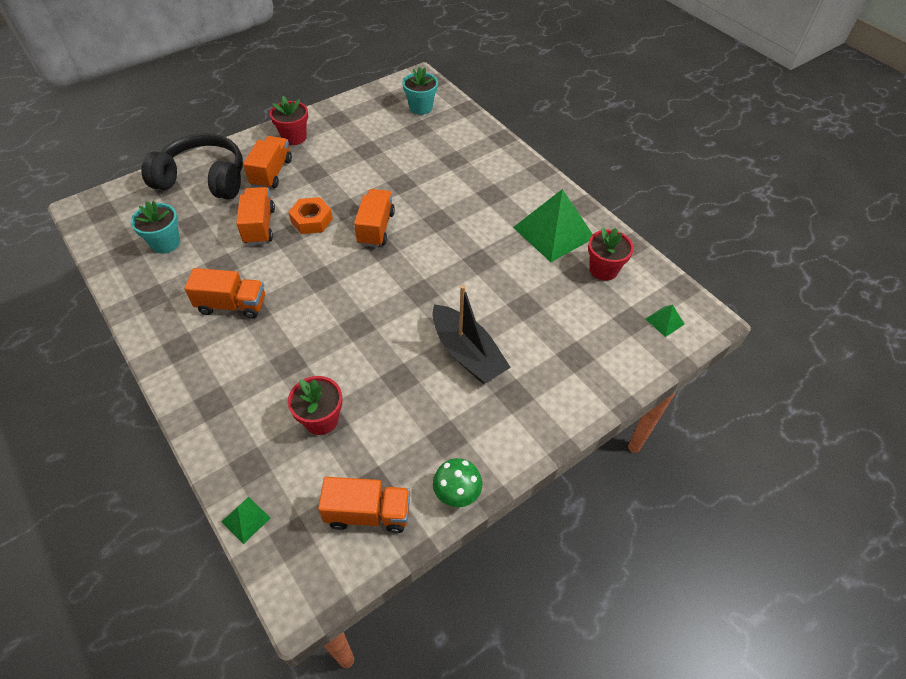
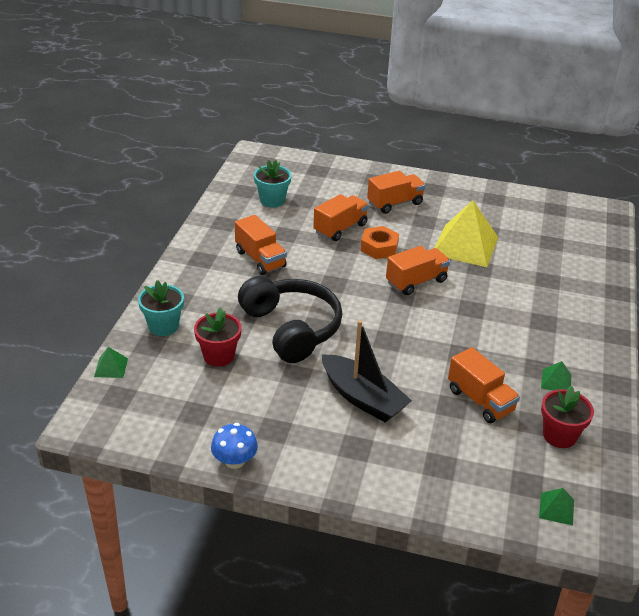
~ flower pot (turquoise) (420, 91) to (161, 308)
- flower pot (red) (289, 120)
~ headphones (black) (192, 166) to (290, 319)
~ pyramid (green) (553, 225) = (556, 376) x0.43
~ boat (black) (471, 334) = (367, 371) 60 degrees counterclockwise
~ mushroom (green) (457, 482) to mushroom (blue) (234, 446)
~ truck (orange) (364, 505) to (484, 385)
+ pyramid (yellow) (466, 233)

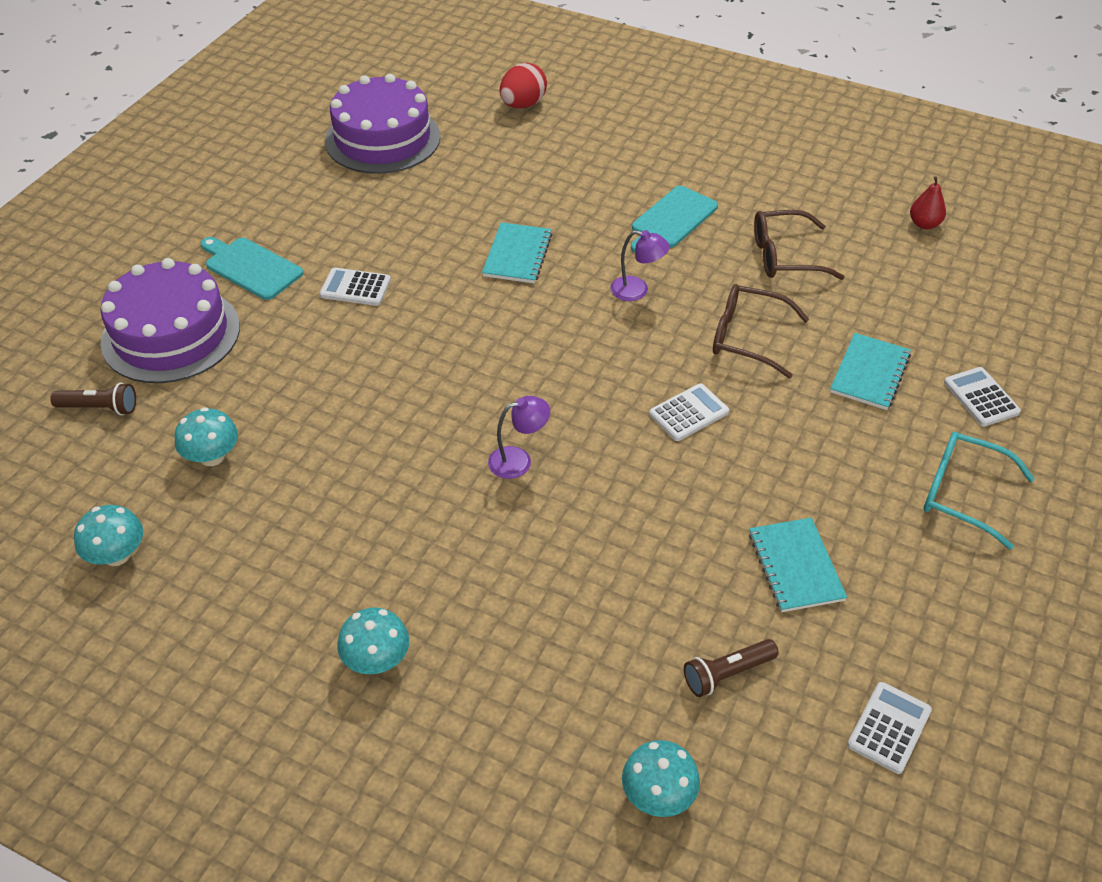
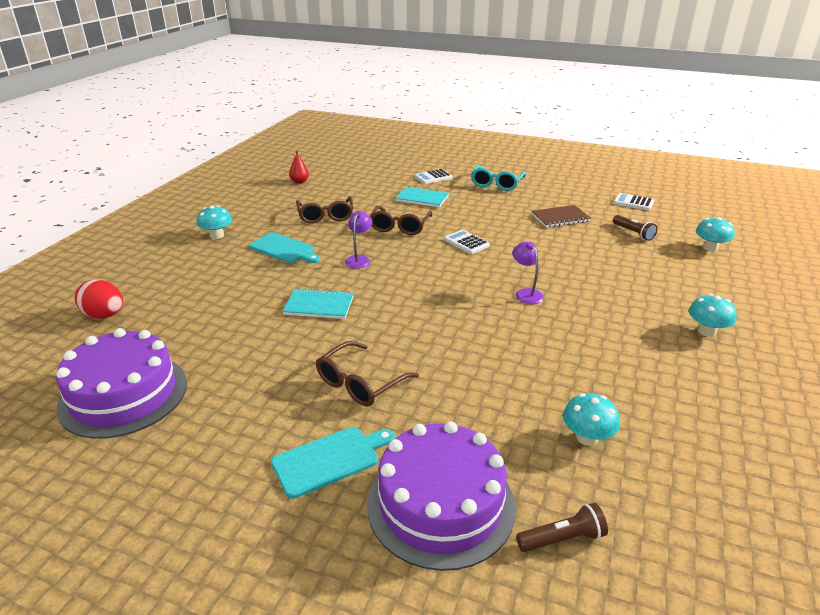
~ cutting board (turquoise) (251, 268) = (333, 463) 150 degrees counterclockwise
~ calculator (white) (355, 286) to glasses (brown) (367, 374)
~ flashlight (brown) (93, 399) = (562, 527) 75 degrees clockwise
~ mushroom (turquoise) (108, 535) to (214, 222)
~ notebook (turquoise) (798, 565) to notebook (brown) (561, 216)

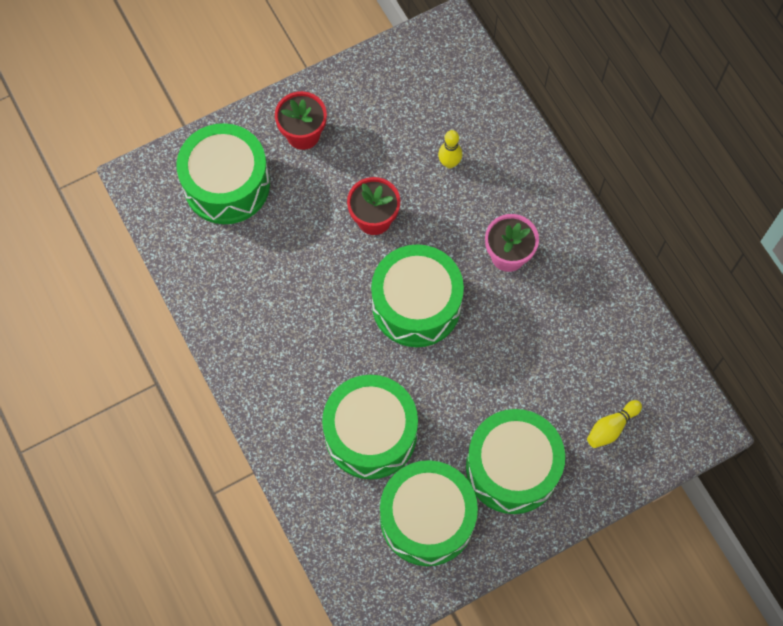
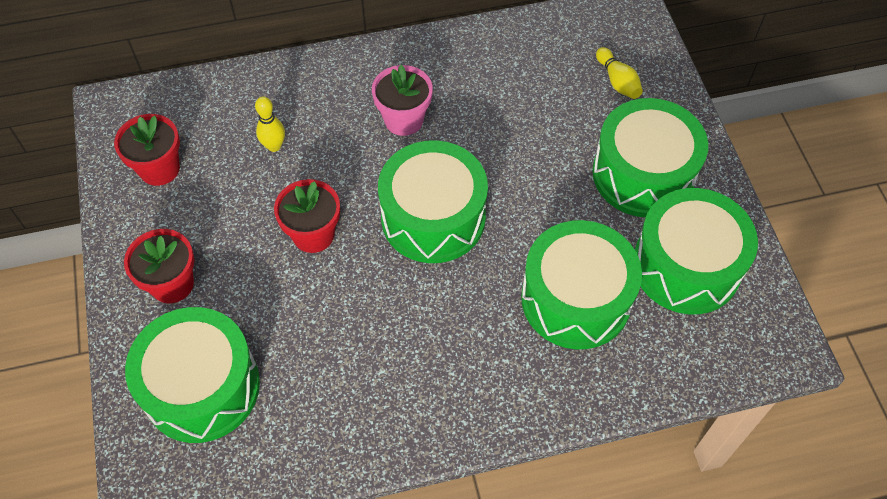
+ flower pot (red) (147, 150)

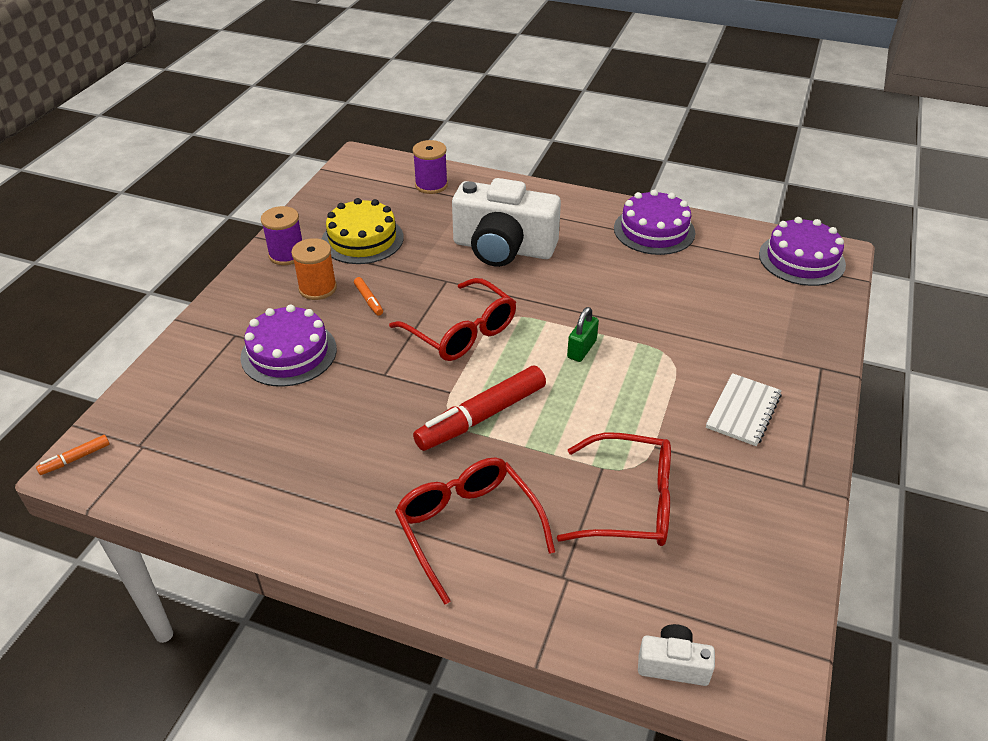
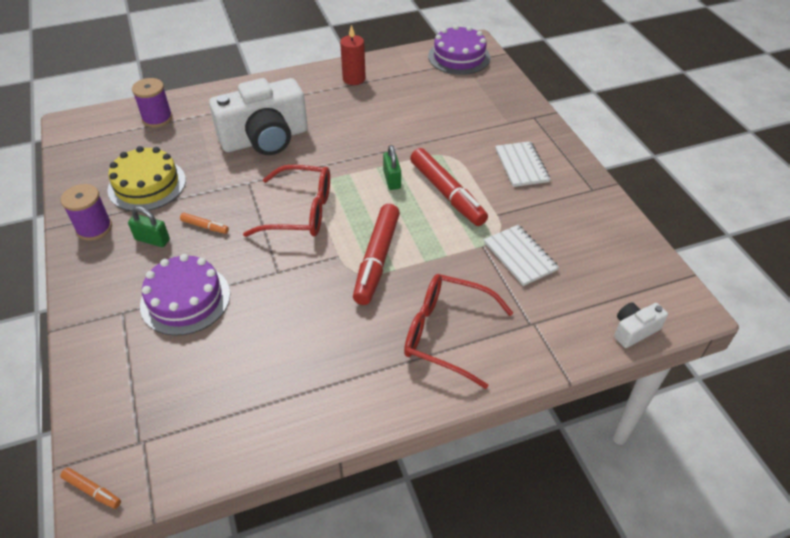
~ cake (purple) (654, 222) to candle (red) (353, 55)
~ spool (orange) (314, 269) to padlock (green) (149, 226)
~ glasses (red) (614, 489) to notebook (white) (521, 255)
~ marker (orange) (73, 455) = (90, 488) 75 degrees counterclockwise
+ marker (red) (449, 187)

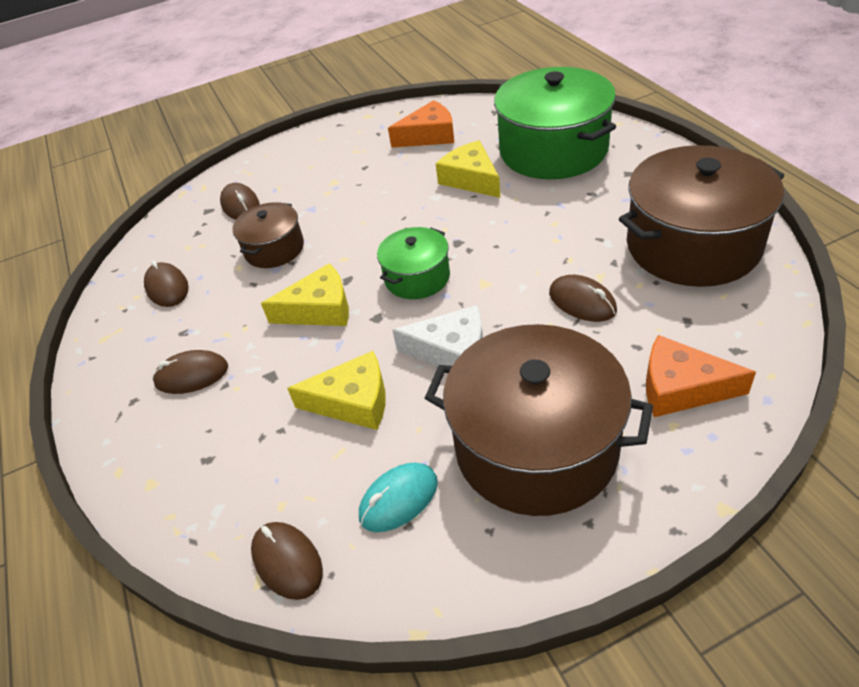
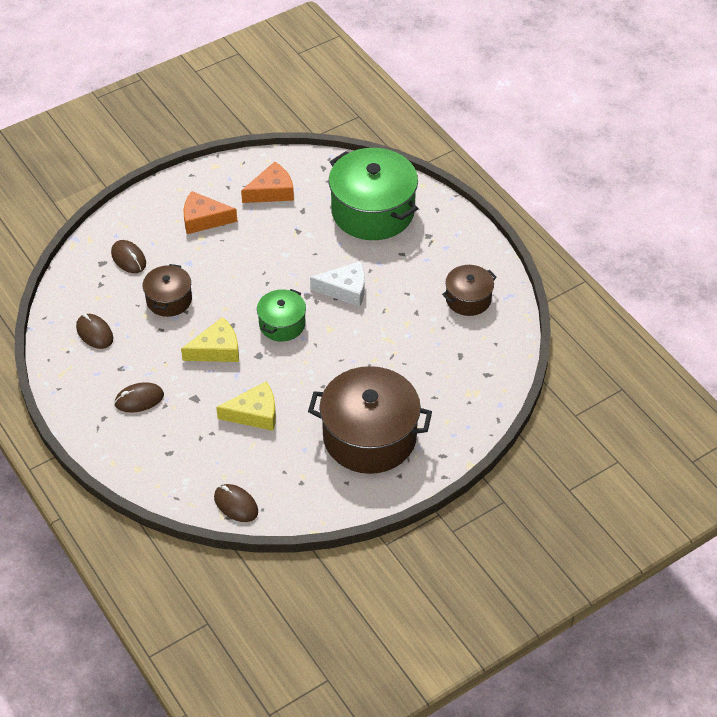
- cheese (yellow) (468, 169)
~ pot (brown) (701, 216) = (469, 290) x0.52
- mouse (brown) (583, 298)
~ cheese (white) (437, 336) to (337, 284)
~ cheese (orange) (701, 376) to (211, 212)
- mouse (turquoise) (398, 497)

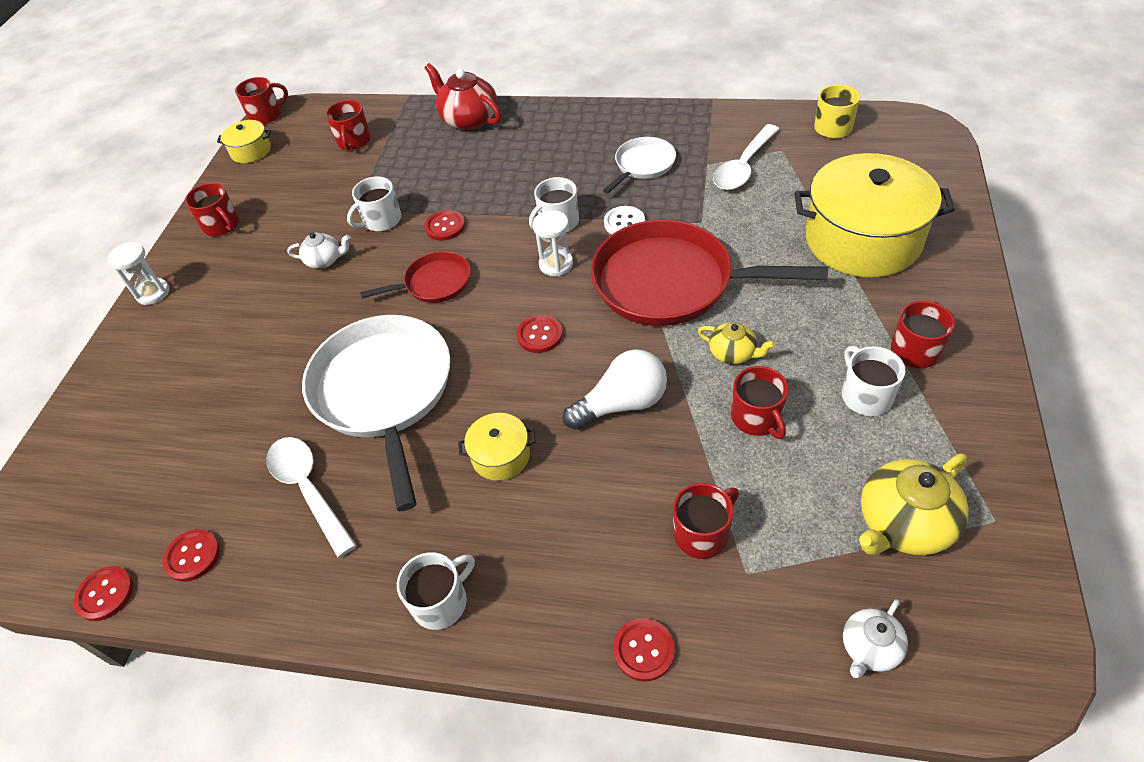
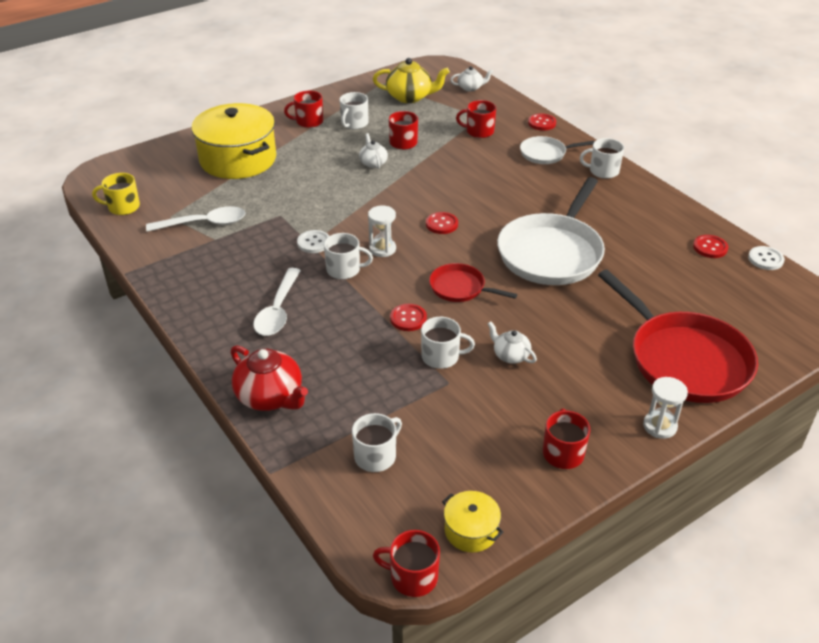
~ teapot (red) (463, 96) = (269, 378) 45 degrees counterclockwise
~ mug (red) (348, 125) to mug (white) (377, 442)
~ pan (white) (639, 165) to (557, 150)
~ pan (red) (709, 273) to (678, 336)
~ teapot (yellow) (736, 343) to teapot (white) (373, 151)
- light bulb (white) (615, 389)
- pot (yellow) (497, 447)
~ spoon (white) (311, 497) to (277, 302)
~ button (red) (103, 593) to button (white) (766, 258)

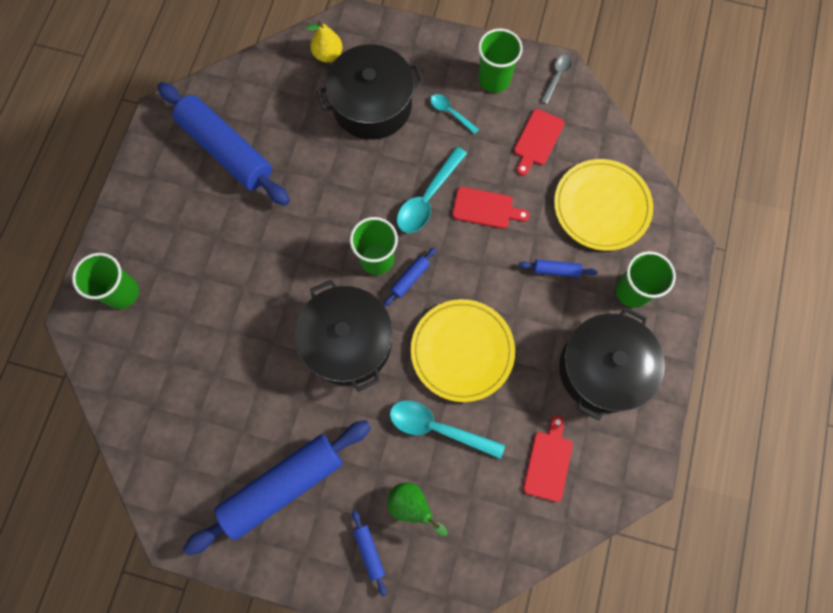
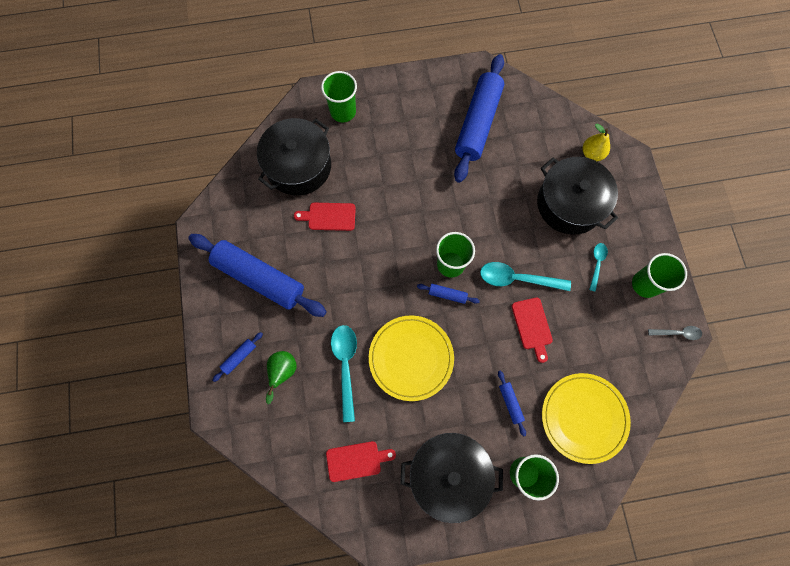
~ cutting board (red) (539, 142) to (325, 217)
~ pot (black) (344, 336) to (294, 156)

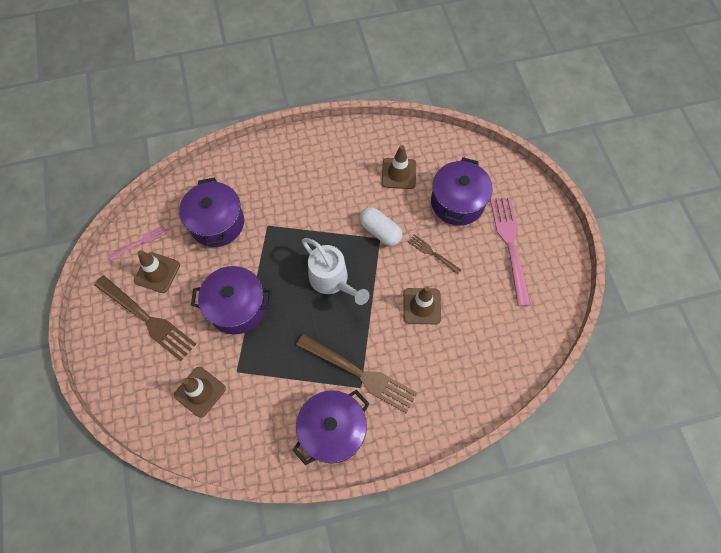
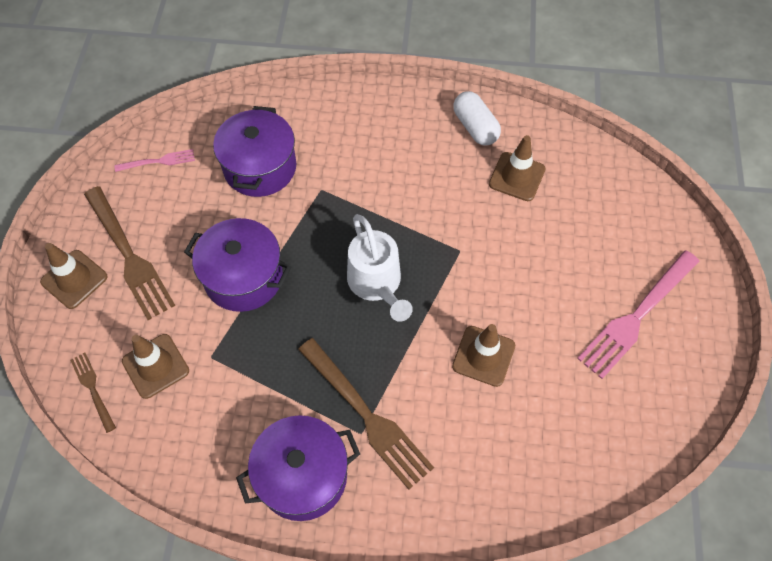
- pot (purple) (462, 191)
~ fork (pink) (510, 251) = (638, 314) 150 degrees counterclockwise
~ capsule (white) (380, 226) to (477, 118)
~ fork (brown) (434, 254) to (93, 393)
~ traffic cone (brown) (157, 271) to (74, 276)

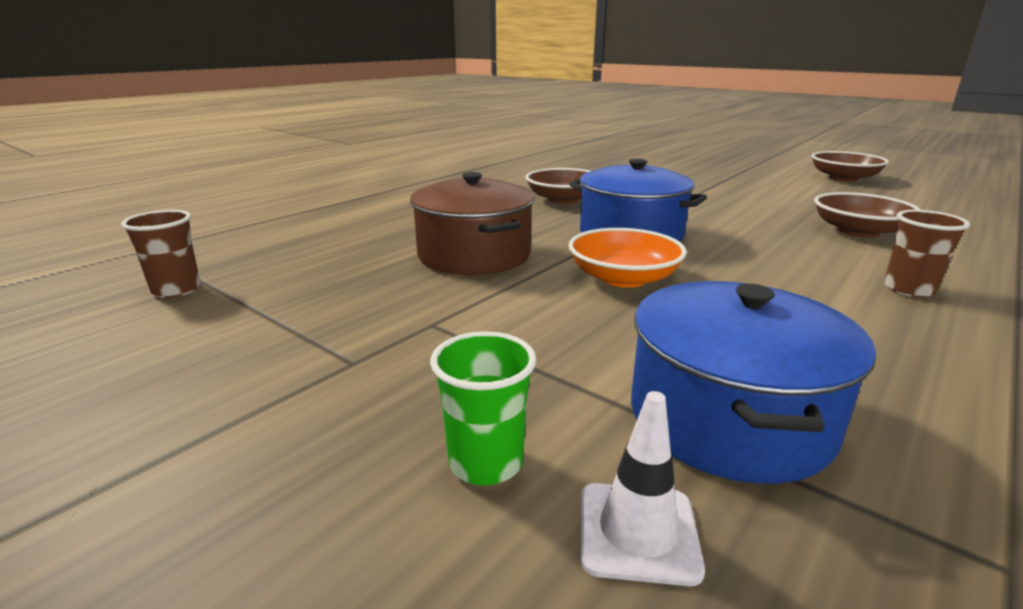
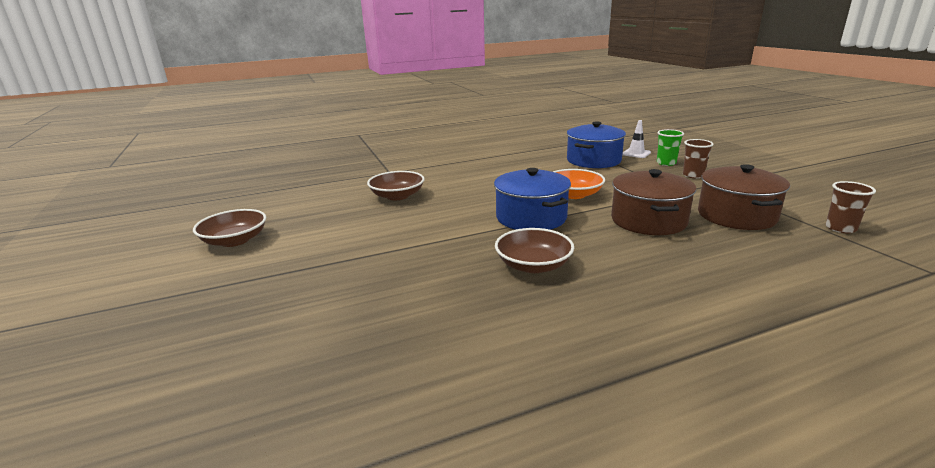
~ cup (brown) (927, 254) to (698, 158)
+ pot (brown) (744, 197)

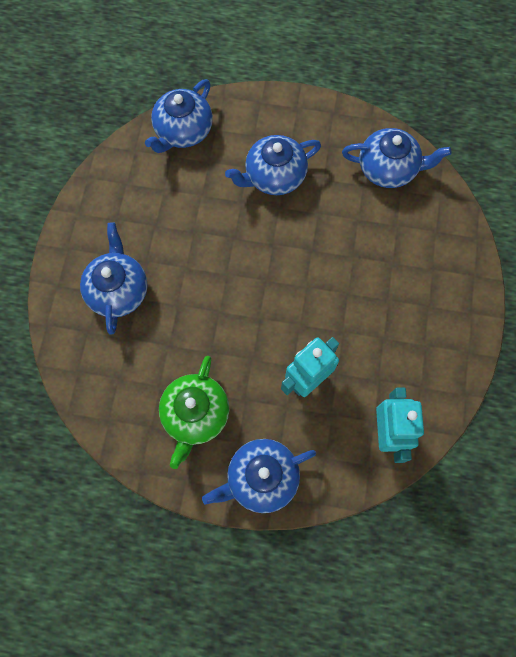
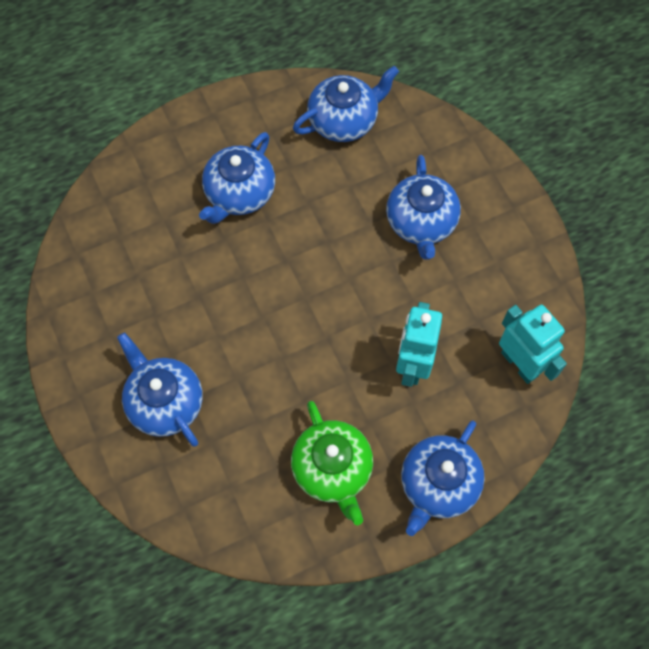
~ teapot (blue) (179, 116) to (423, 207)

